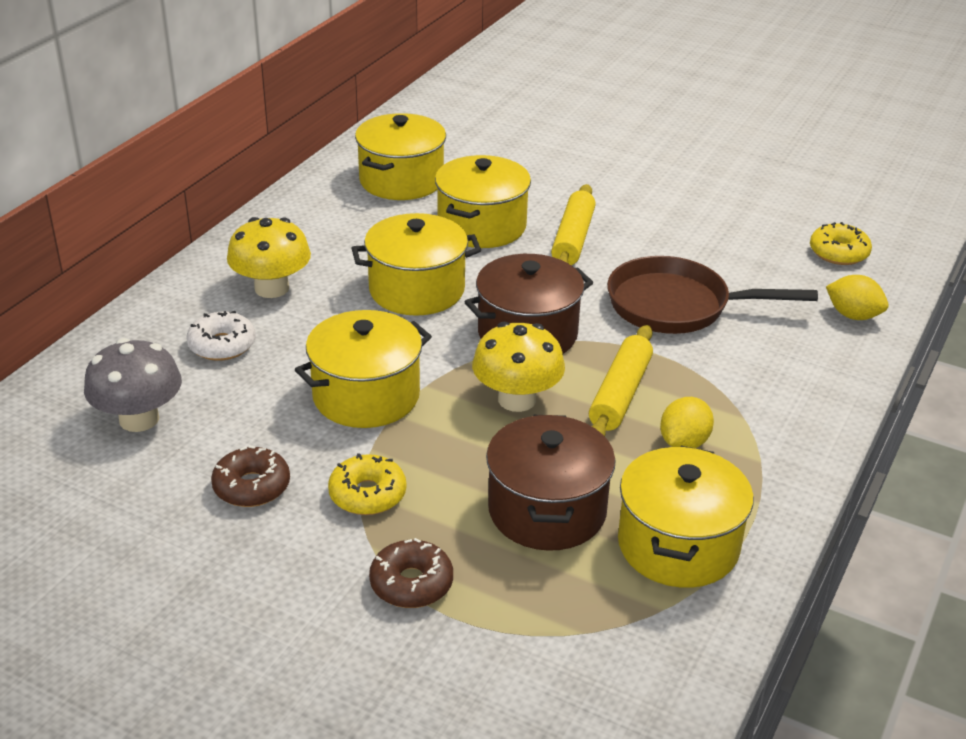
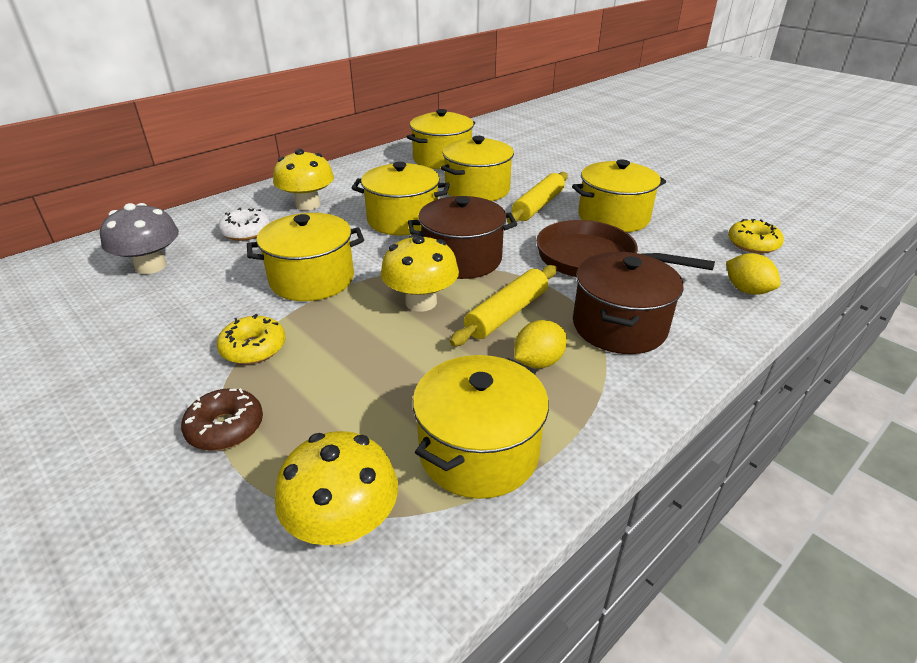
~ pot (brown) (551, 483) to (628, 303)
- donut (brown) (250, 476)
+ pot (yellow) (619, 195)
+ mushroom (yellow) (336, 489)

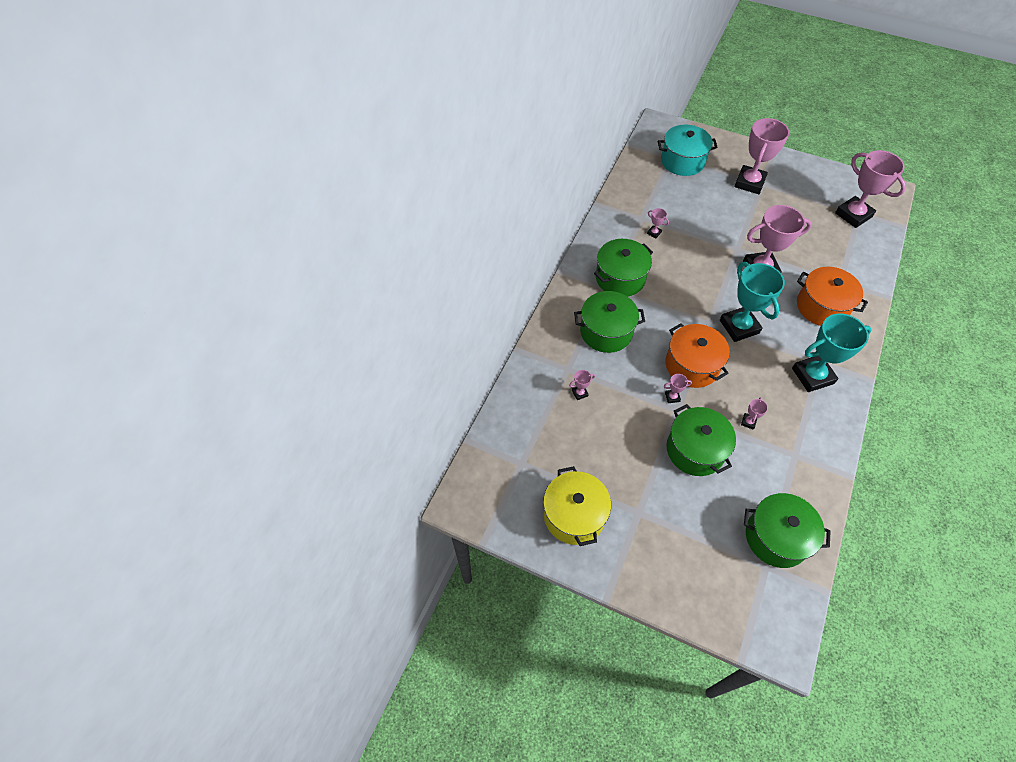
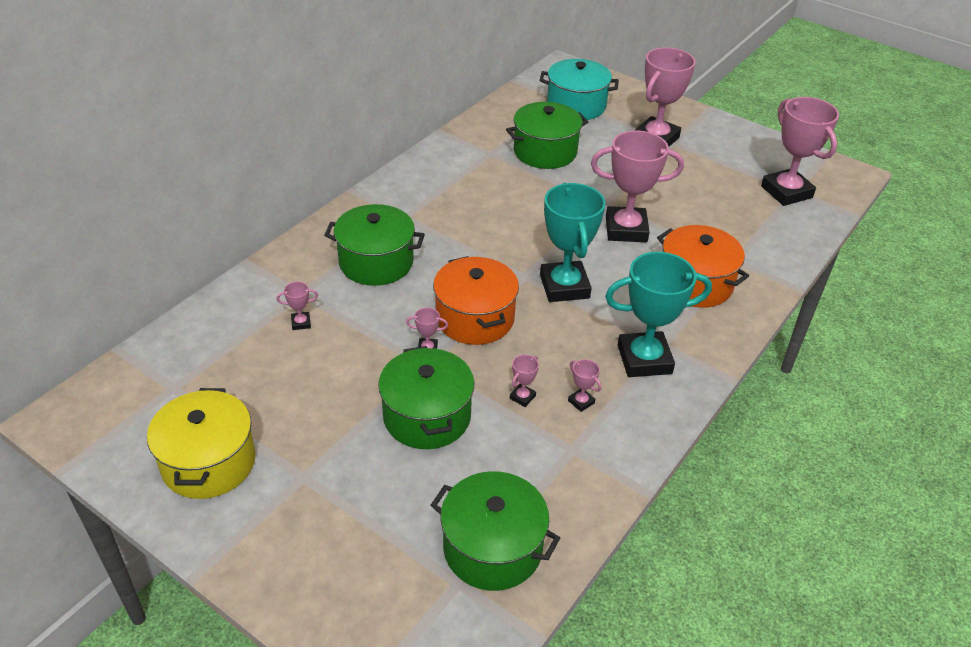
~ trophy (pink) (658, 223) to (584, 385)
~ pot (green) (623, 268) to (547, 135)

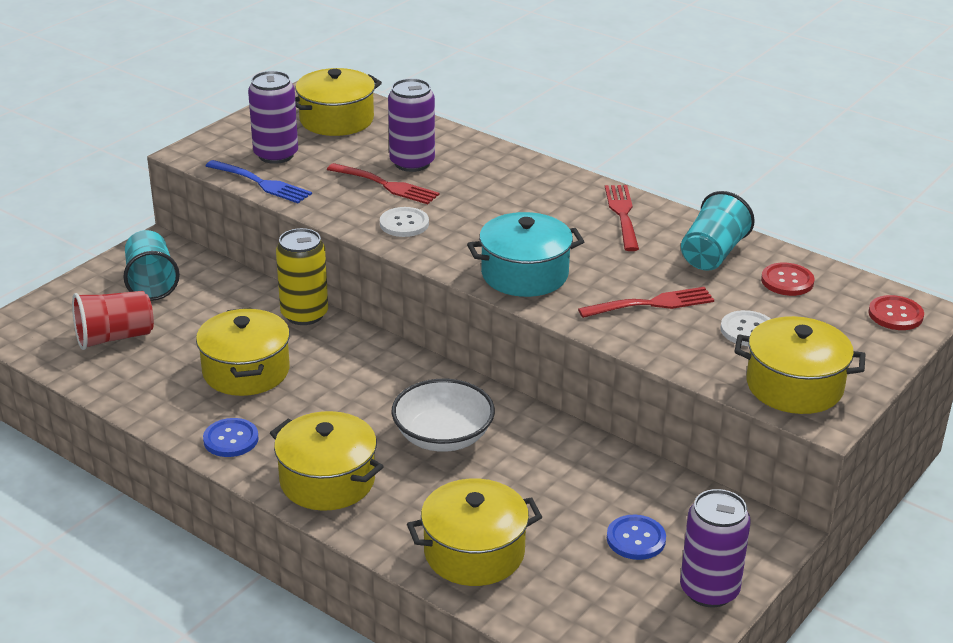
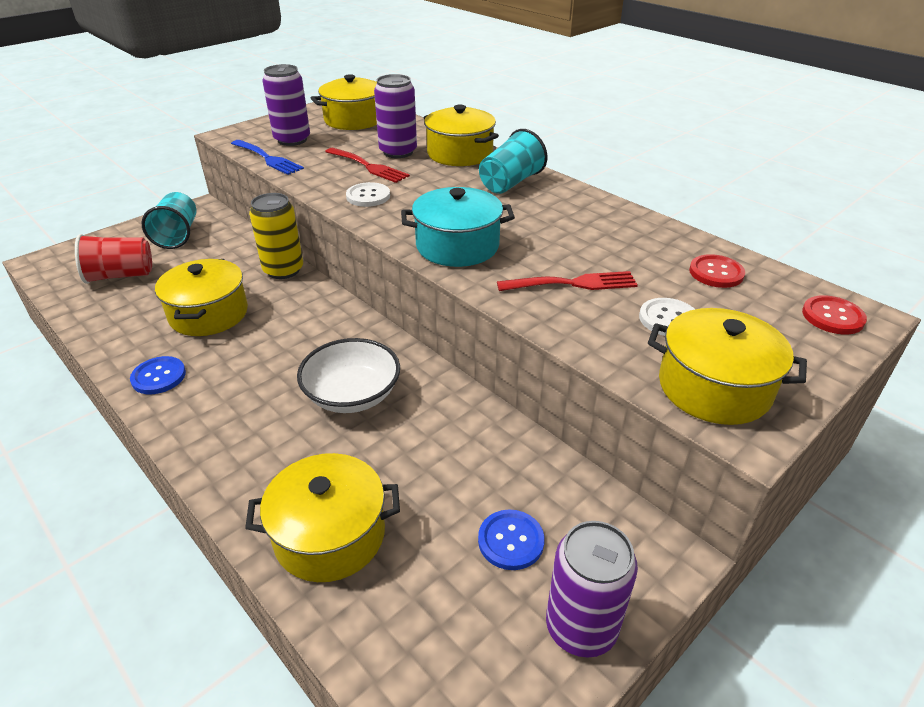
- fork (red) (622, 218)
~ cup (turquoise) (718, 231) to (513, 161)
~ pot (yellow) (327, 461) to (461, 135)

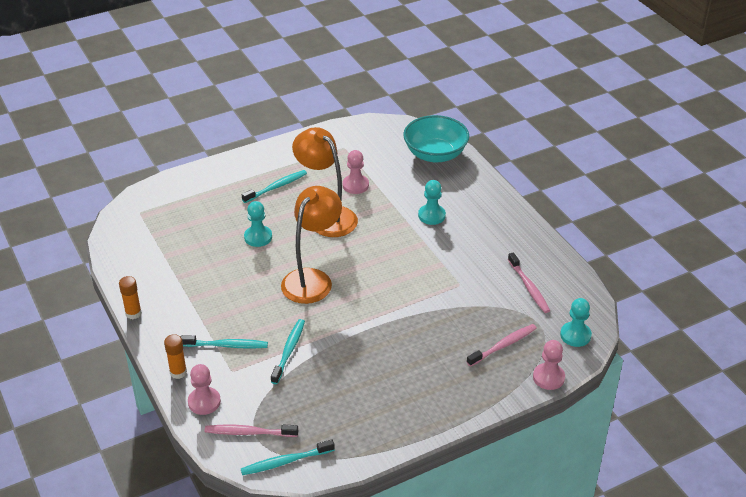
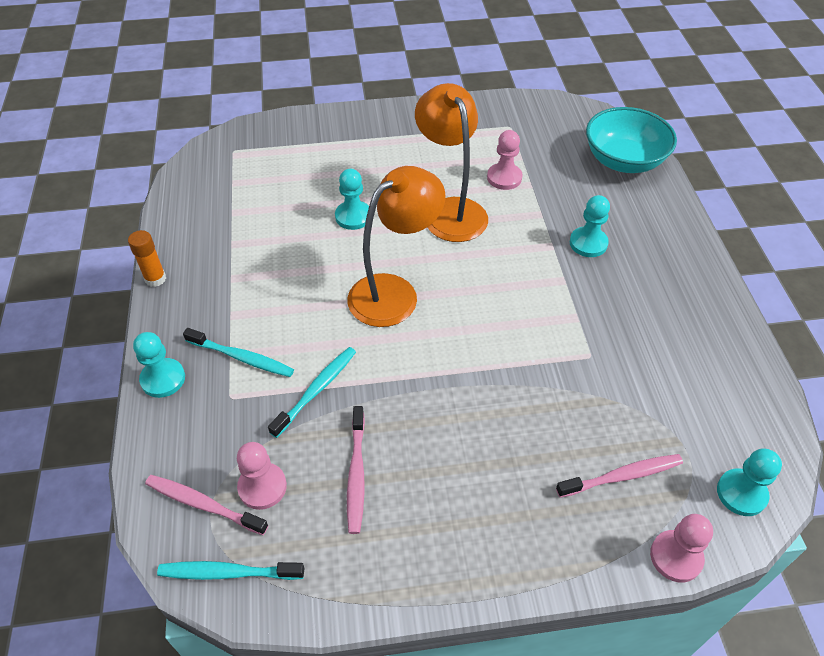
- toothbrush (turquoise) (274, 186)
~ toothbrush (pink) (529, 282) to (356, 470)
~ glue stick (orange) (175, 356) to pawn (turquoise) (159, 365)
~ pawn (pink) (204, 389) to (262, 476)

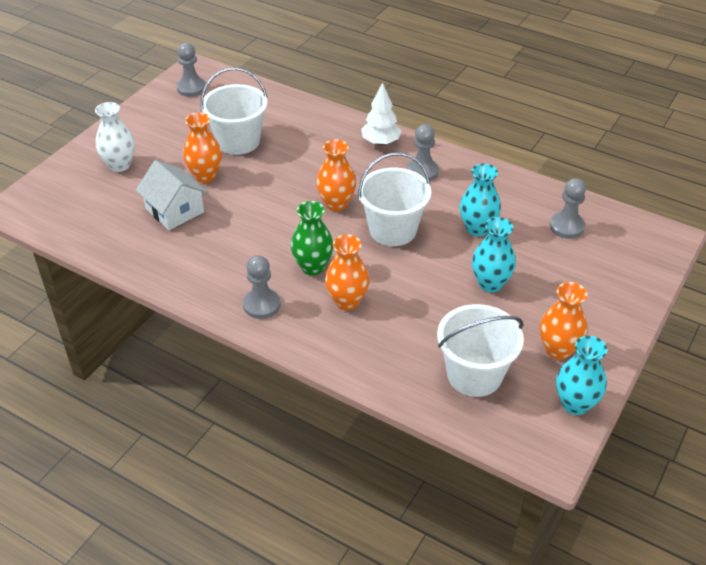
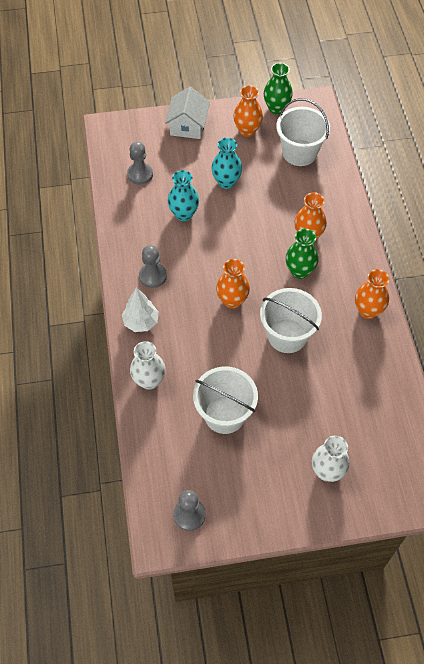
~ vase (orange) (202, 147) to (372, 294)
~ bucket (white) (394, 199) to (291, 320)
~ house (white) (172, 195) to (187, 113)
- pawn (grey) (262, 287)
~ vase (turquoise) (581, 375) to vase (green) (278, 88)
+ vase (white) (147, 365)

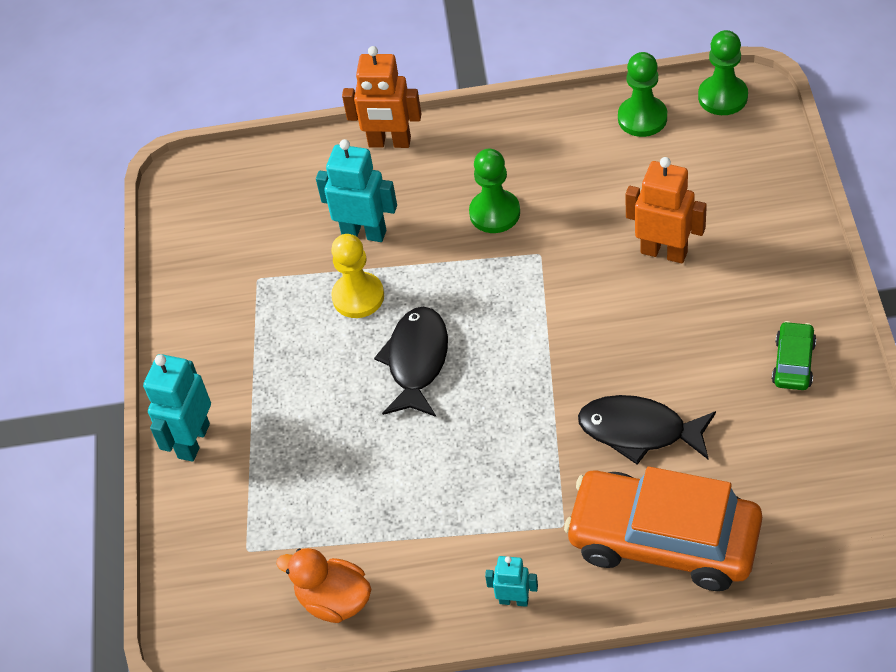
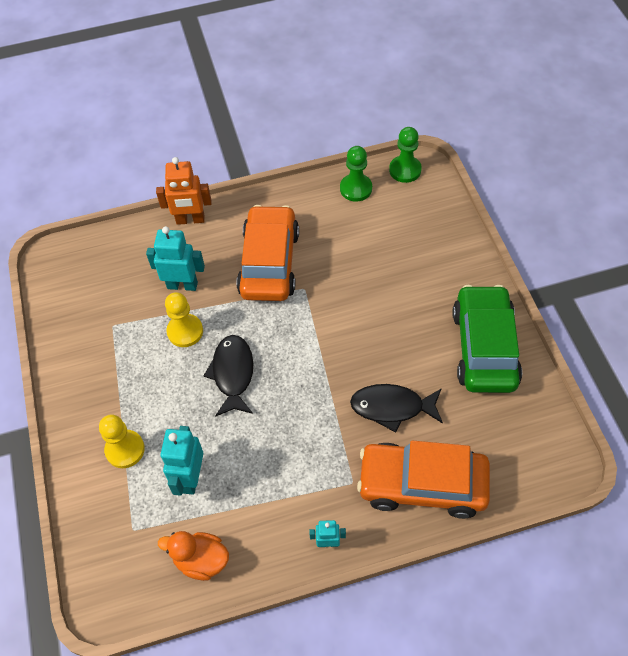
~ pawn (green) (494, 190) to car (orange) (267, 253)
- robot (orange) (666, 210)
~ car (green) (794, 355) = (487, 339) x2.29
~ robot (turquoise) (177, 408) to (181, 461)
+ pawn (yellow) (122, 441)

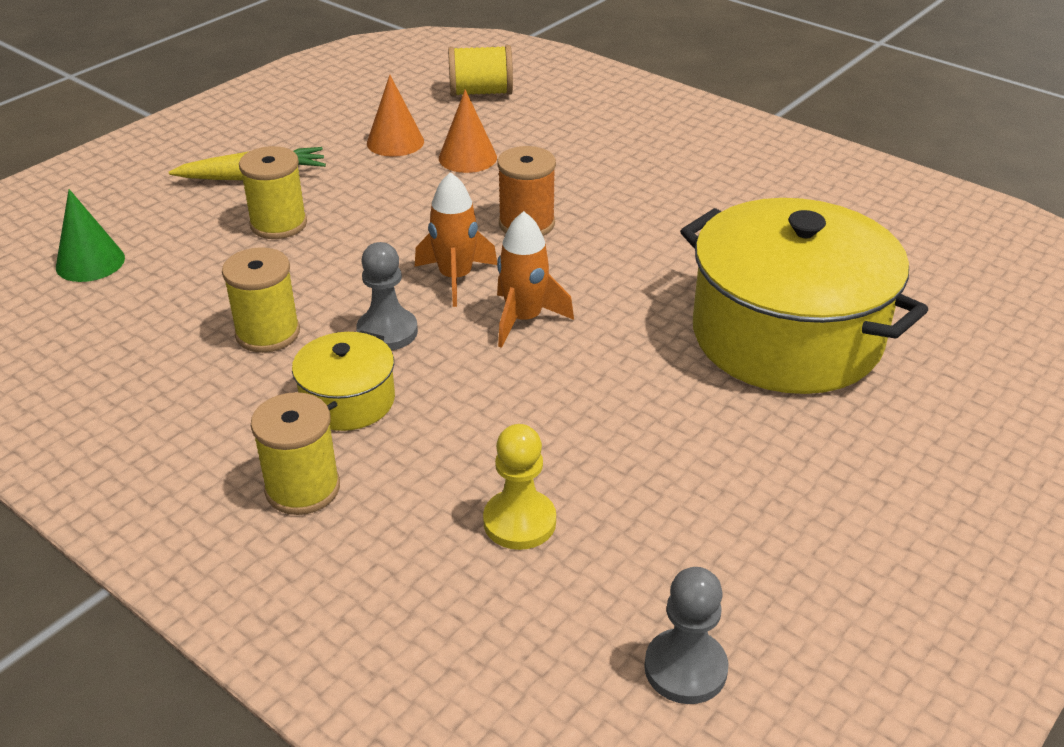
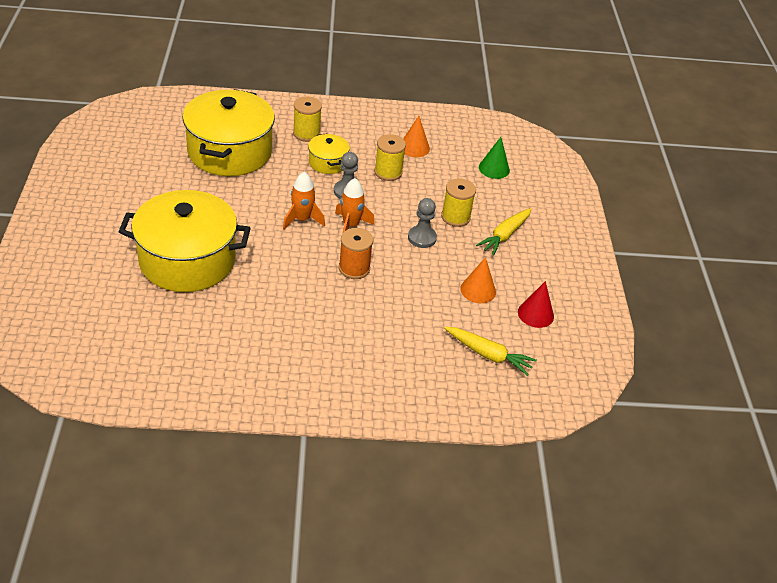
~ spool (yellow) (480, 71) to carrot (yellow) (490, 351)
~ cone (orange) (468, 131) to (416, 136)
~ pawn (yellow) (519, 487) to pot (yellow) (228, 132)
~ pawn (grey) (686, 635) to (422, 223)
+ cone (red) (536, 304)

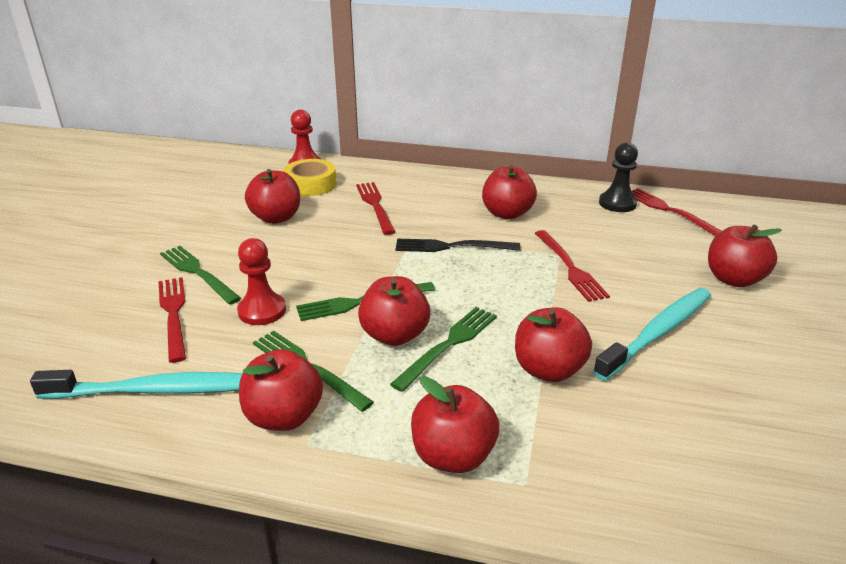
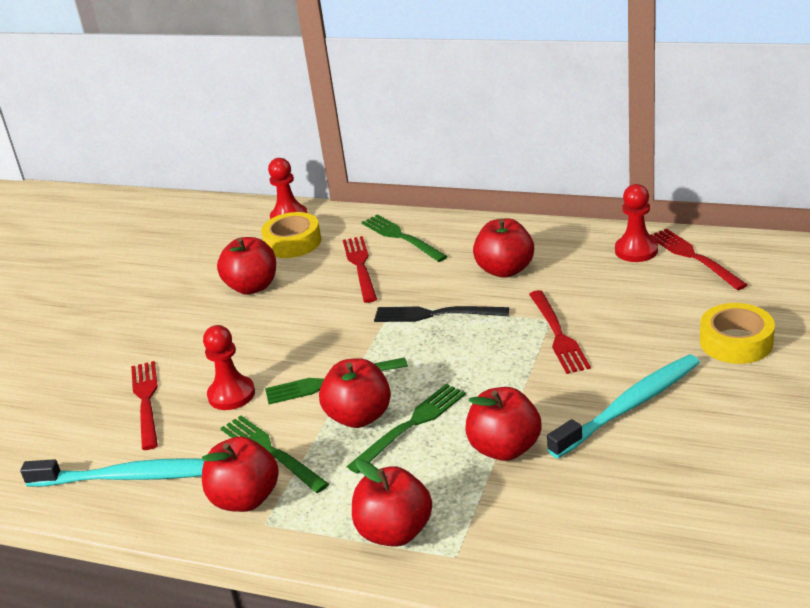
~ pawn (black) (618, 177) to pawn (red) (636, 223)
~ apple (red) (745, 256) to tape (yellow) (737, 333)
~ fork (green) (200, 275) to (404, 238)

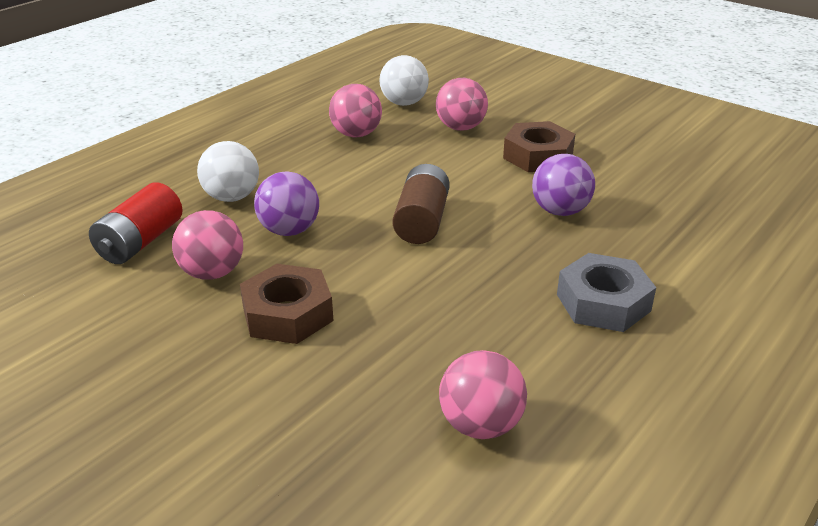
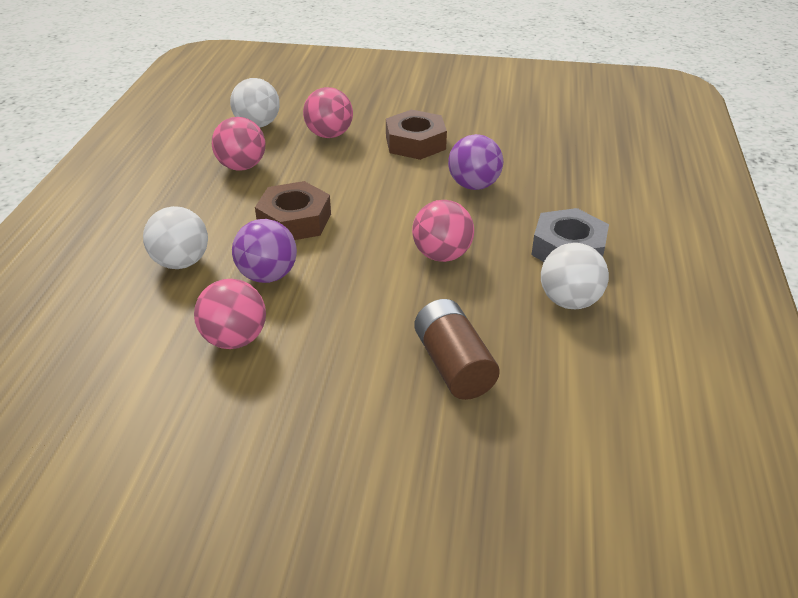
~ battery (brown) (421, 204) to (457, 349)
- battery (red) (136, 223)
~ nut (brown) (286, 304) to (293, 210)
~ ball (pink) (483, 394) to (443, 231)
+ ball (white) (575, 276)

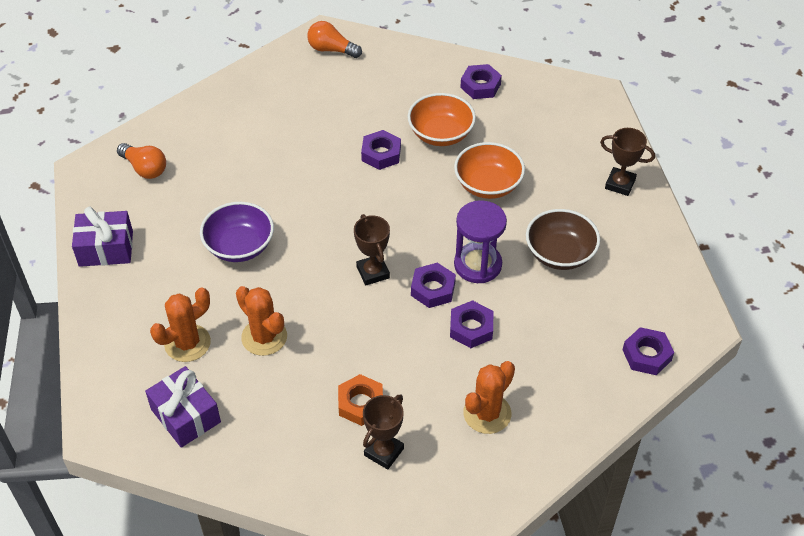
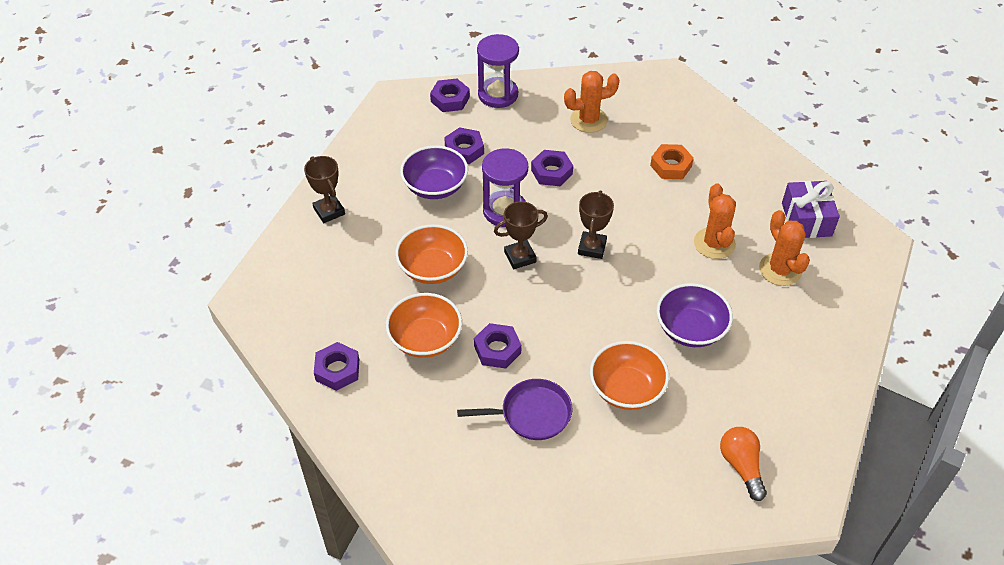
- light bulb (orange) (334, 39)
- gift (purple) (102, 237)
~ bowl (brown) (563, 239) to bowl (purple) (434, 172)
~ nut (purple) (433, 285) to (464, 145)
~ cactus (orange) (180, 324) = (784, 248) 75 degrees clockwise
~ trophy (brown) (383, 431) to (521, 235)
+ hourglass (purple) (498, 71)
+ bowl (orange) (629, 375)
+ pan (purple) (514, 409)

